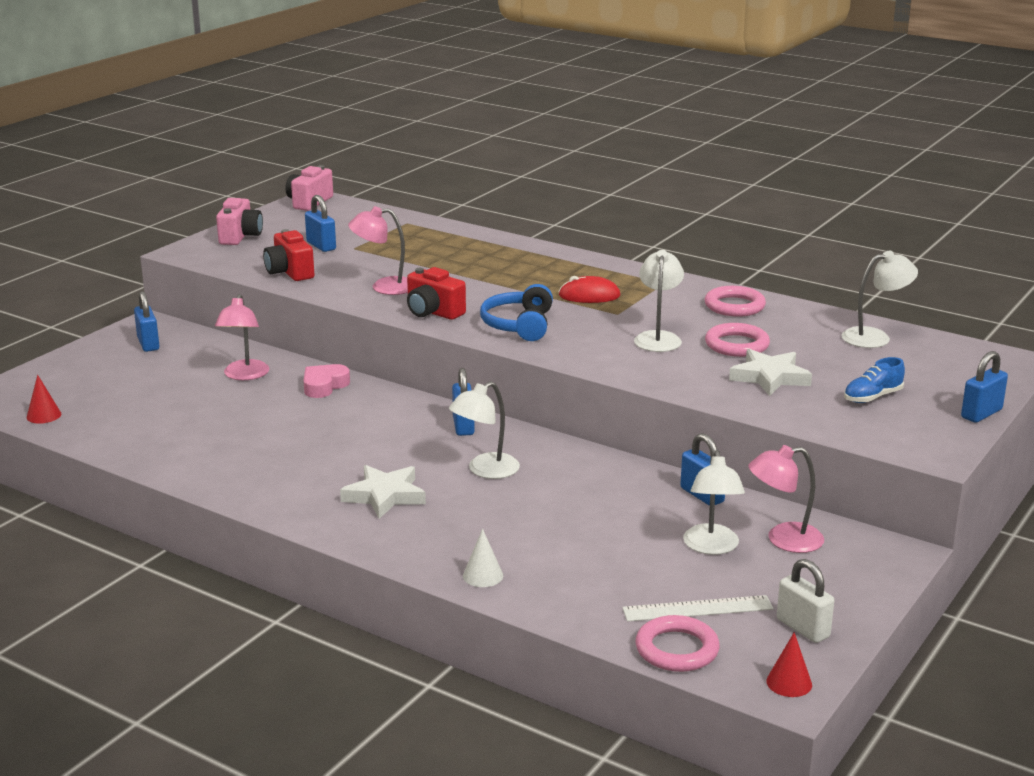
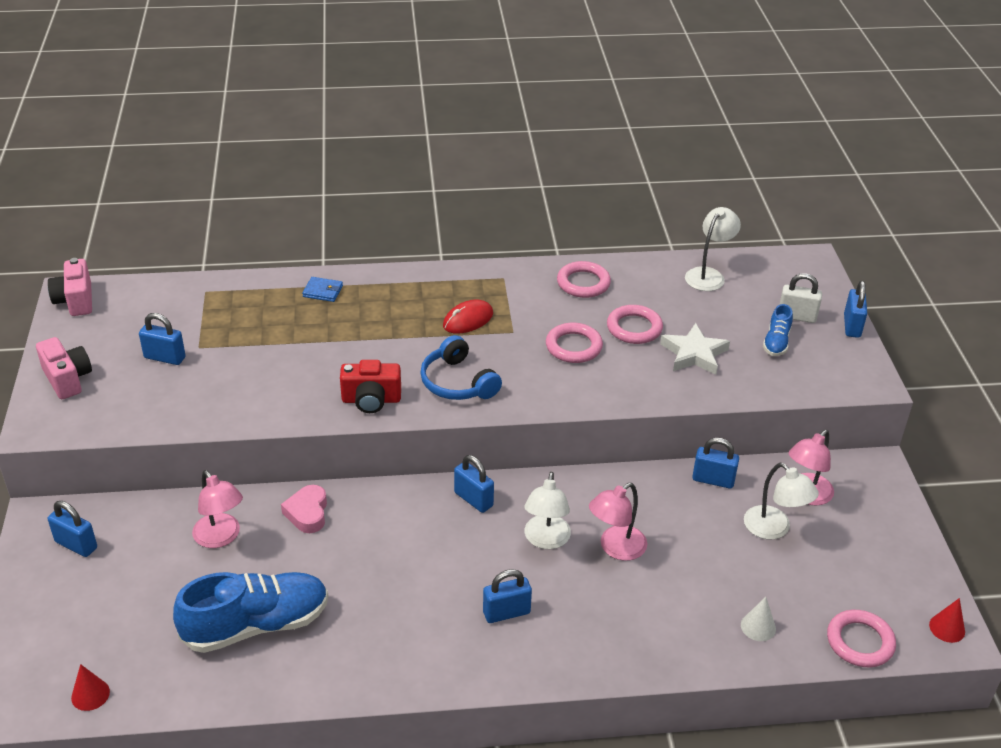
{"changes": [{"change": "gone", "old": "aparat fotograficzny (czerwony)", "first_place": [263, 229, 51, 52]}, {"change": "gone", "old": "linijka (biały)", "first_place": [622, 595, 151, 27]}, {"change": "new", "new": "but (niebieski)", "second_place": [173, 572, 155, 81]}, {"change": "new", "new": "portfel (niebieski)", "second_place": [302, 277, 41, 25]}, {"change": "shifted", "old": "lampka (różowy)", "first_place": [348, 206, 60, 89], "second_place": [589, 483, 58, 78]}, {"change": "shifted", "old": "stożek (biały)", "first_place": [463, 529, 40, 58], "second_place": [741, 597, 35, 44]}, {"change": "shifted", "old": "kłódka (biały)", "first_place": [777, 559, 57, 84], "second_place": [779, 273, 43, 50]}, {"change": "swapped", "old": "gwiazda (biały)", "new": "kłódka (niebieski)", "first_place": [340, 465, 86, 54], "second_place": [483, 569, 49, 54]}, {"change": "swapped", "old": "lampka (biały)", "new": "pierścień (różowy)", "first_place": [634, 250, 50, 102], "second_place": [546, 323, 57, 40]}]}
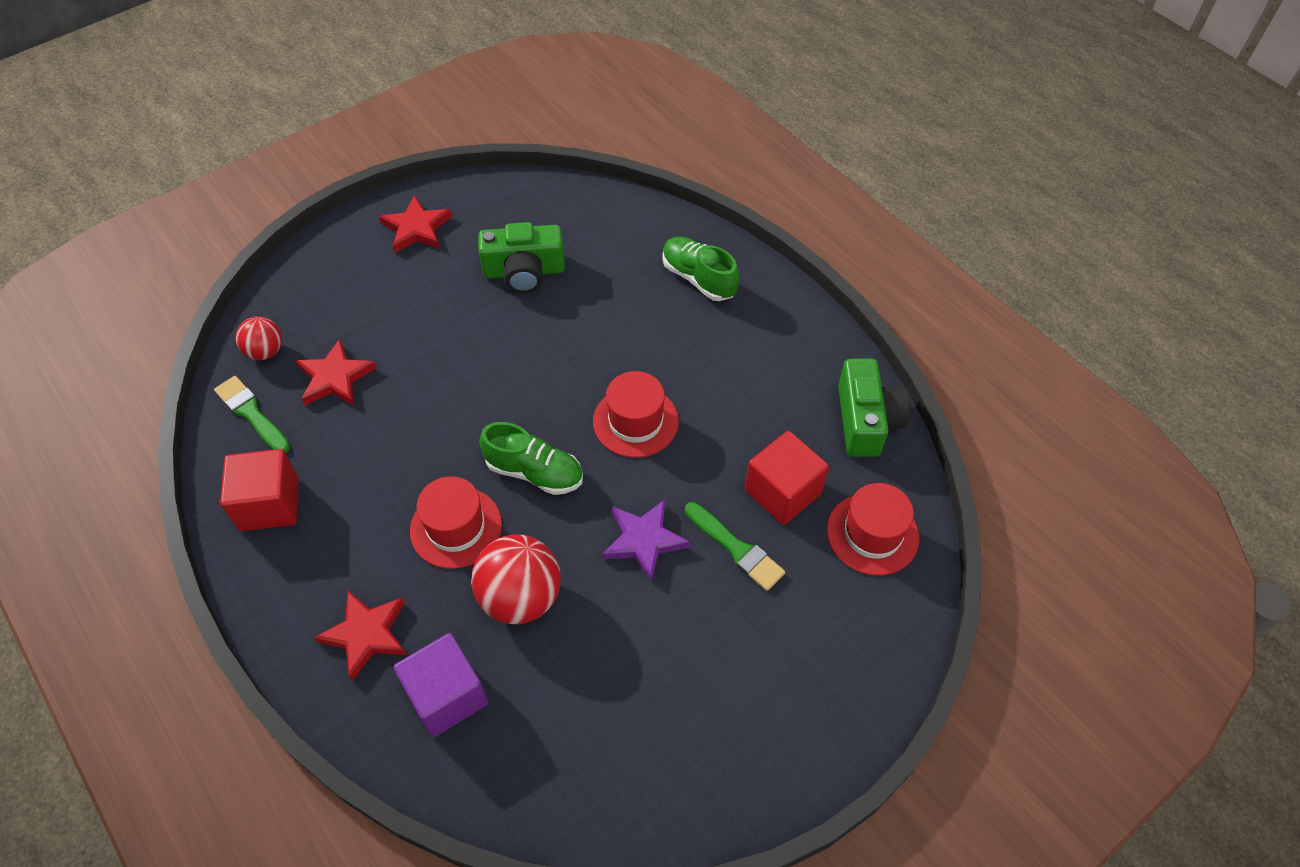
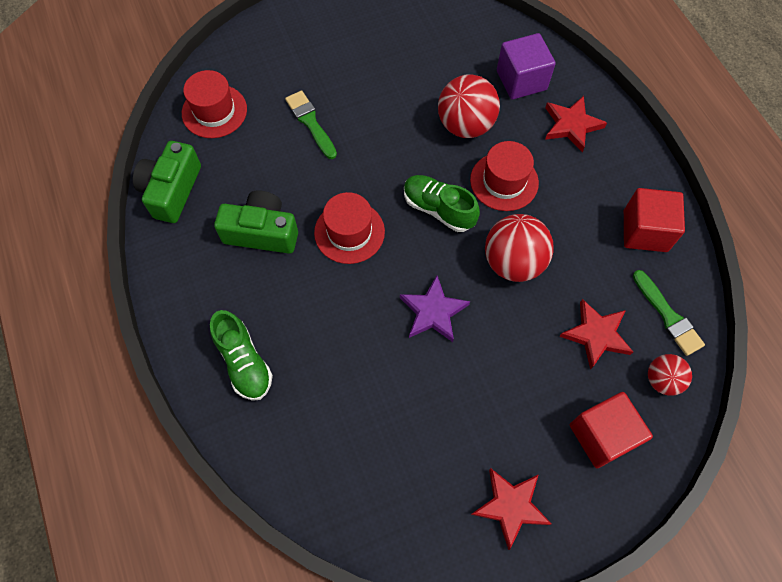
{"changes": [{"change": "new", "new": "piłka (czerwony)", "second_place": [485, 214, 69, 68]}, {"change": "shifted", "old": "aparat fotograficzny (zielony)", "first_place": [478, 222, 87, 71], "second_place": [214, 190, 84, 64]}, {"change": "shifted", "old": "gwiazda (fioletowy)", "first_place": [602, 500, 88, 82], "second_place": [400, 276, 70, 66]}, {"change": "shifted", "old": "sześcian (czerwony)", "first_place": [745, 431, 84, 94], "second_place": [570, 392, 83, 76]}]}
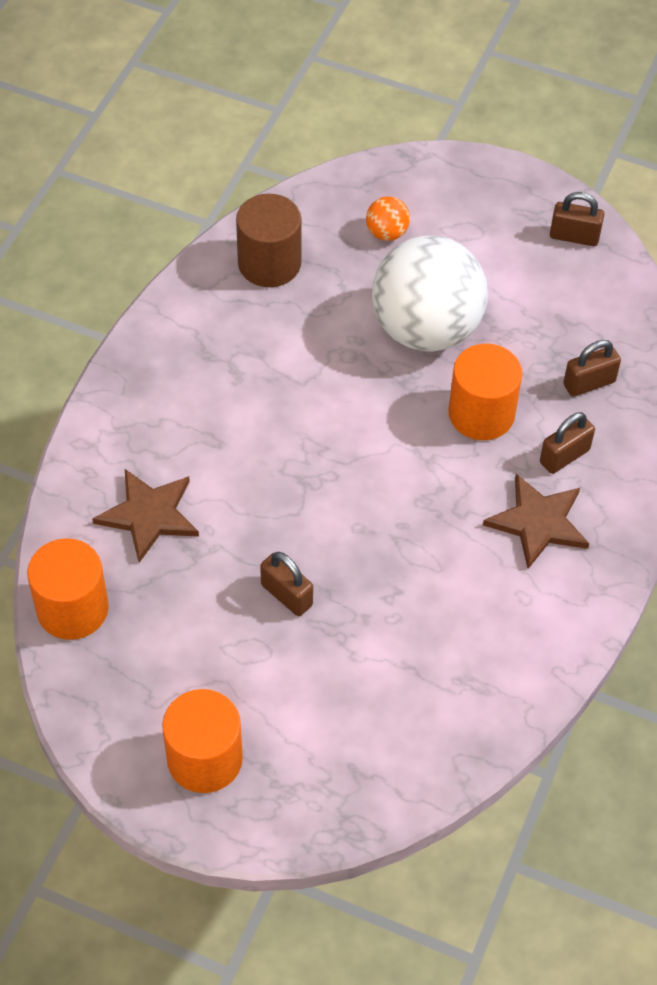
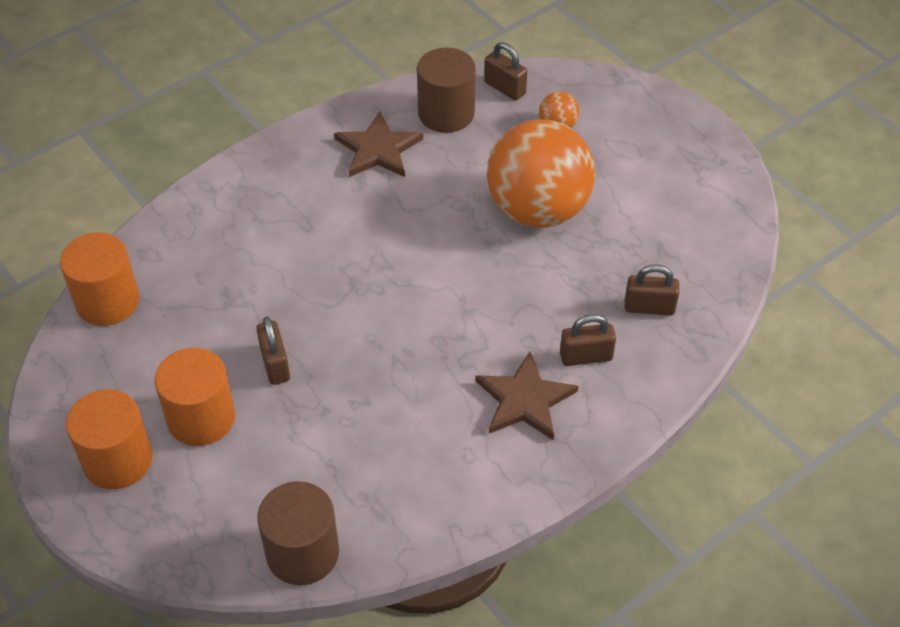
{"changes": [{"change": "new", "new": "walec (brązowy)", "second_place": [257, 481, 82, 104]}, {"change": "shifted", "old": "gwiazda (brązowy)", "first_place": [92, 469, 107, 94], "second_place": [334, 111, 89, 66]}, {"change": "shifted", "old": "walec (pomarańczowy)", "first_place": [448, 344, 74, 96], "second_place": [154, 348, 81, 98]}, {"change": "shifted", "old": "kłódka (brązowy)", "first_place": [550, 192, 54, 54], "second_place": [484, 42, 43, 59]}, {"change": "repainted", "old": "piłka (biały)", "new": "piłka (pomarańczowy)", "first_place": [372, 236, 116, 116], "second_place": [487, 119, 108, 109]}]}
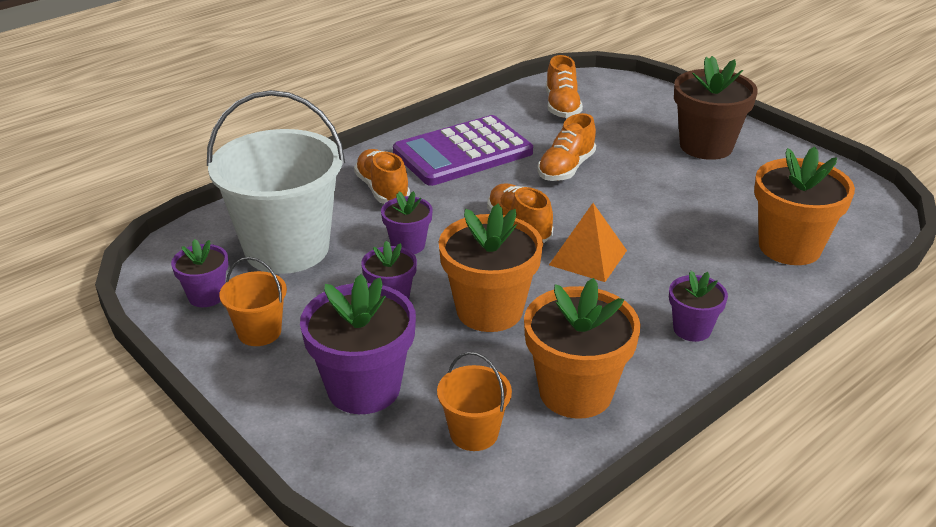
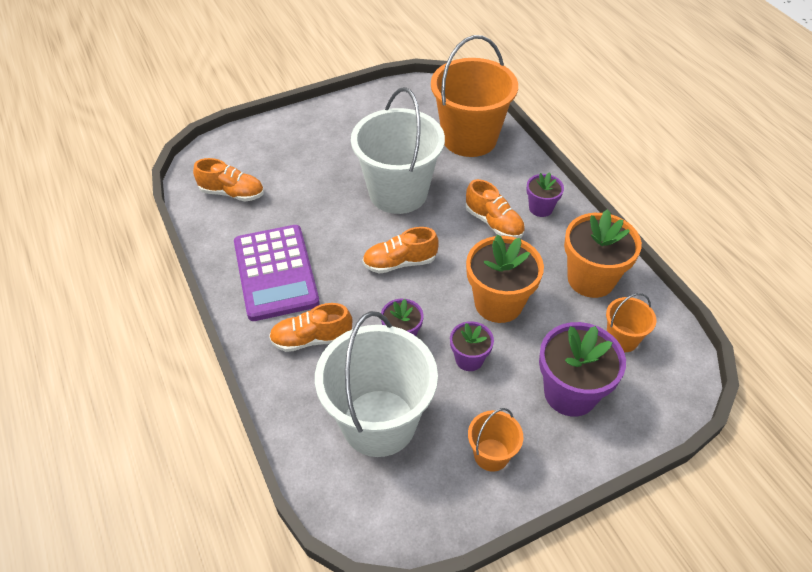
{"changes": [{"change": "gone", "old": "doniczka (fioletowy)", "first_place": [171, 239, 57, 68]}, {"change": "gone", "old": "piramida (pomarańczowy)", "first_place": [549, 203, 78, 79]}, {"change": "gone", "old": "doniczka (brązowy)", "first_place": [674, 56, 84, 104]}, {"change": "new", "new": "wiadro (biały)", "second_place": [351, 87, 94, 127]}, {"change": "shifted", "old": "but (pomarańczowy)", "first_place": [538, 113, 58, 68], "second_place": [465, 179, 60, 59]}, {"change": "swapped", "old": "doniczka (pomarańczowy)", "new": "wiadro (pomarańczowy)", "first_place": [754, 147, 101, 118], "second_place": [431, 35, 87, 122]}]}
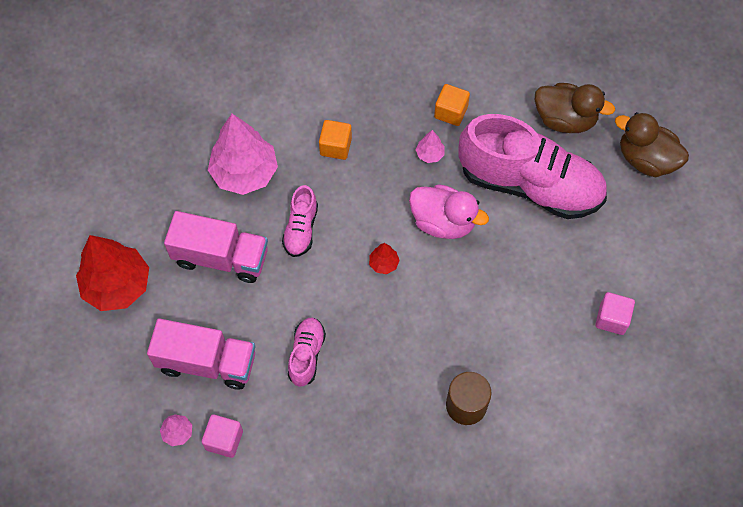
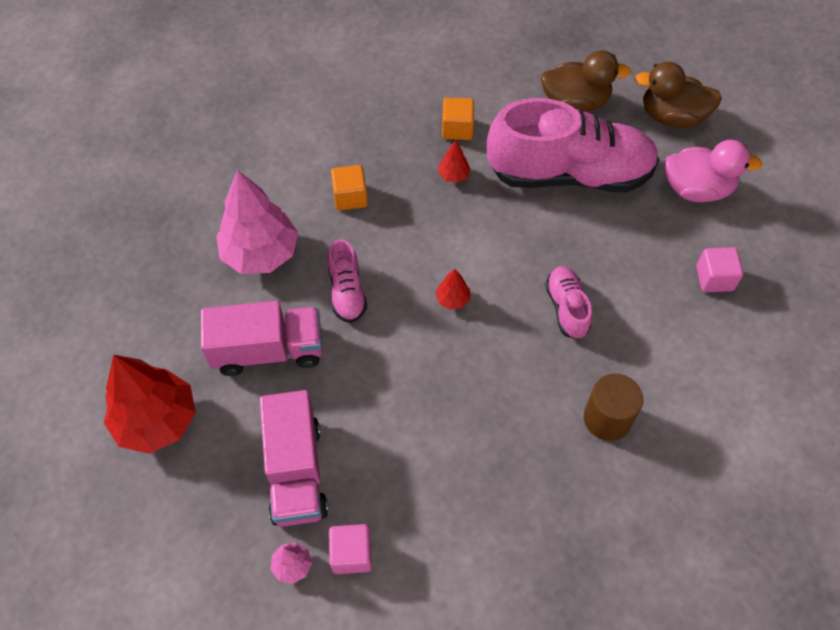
{"changes": [{"change": "shifted", "old": "but (różowy)", "first_place": [288, 318, 38, 69], "second_place": [545, 266, 47, 73]}, {"change": "shifted", "old": "kaczka (różowy)", "first_place": [409, 184, 80, 55], "second_place": [664, 140, 99, 62]}, {"change": "repainted", "old": "drzewko (różowy)", "new": "drzewko (czerwony)", "first_place": [416, 130, 29, 33], "second_place": [438, 140, 33, 43]}, {"change": "rotated", "old": "ciężarówka (różowy)", "first_place": [147, 318, 108, 71], "second_place": [260, 390, 68, 137], "degrees": 90}]}
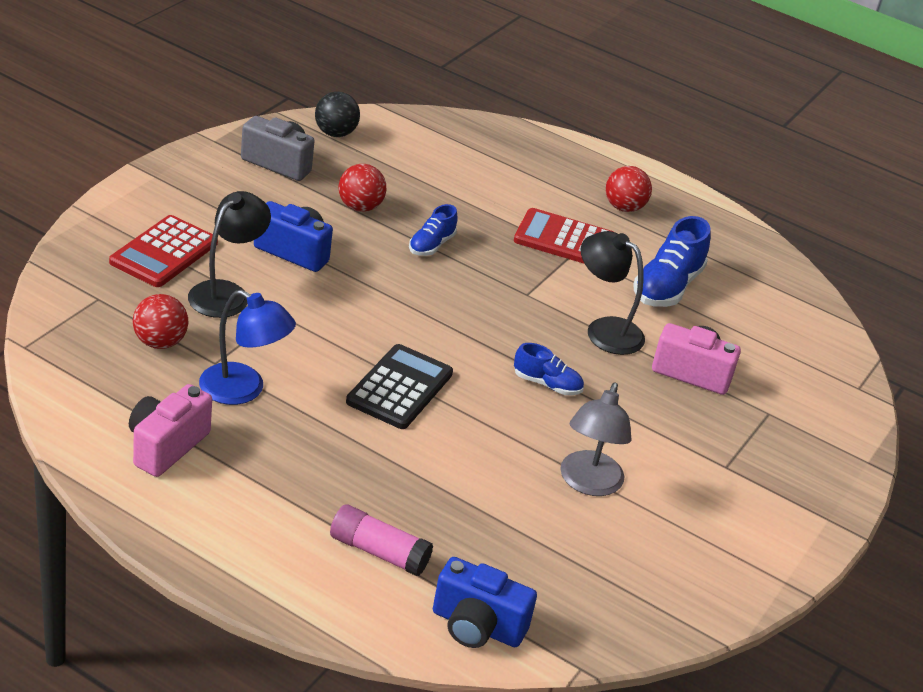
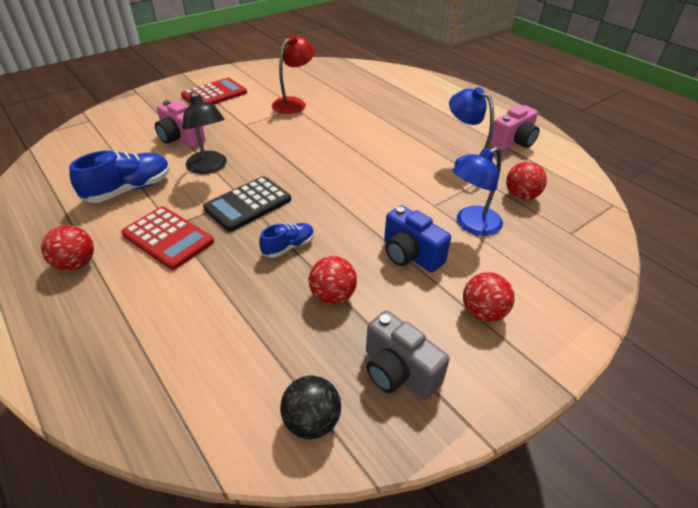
{"changes": [{"change": "gone", "old": "klej w sztyfcie (różowy)", "first_place": [330, 504, 103, 72]}, {"change": "gone", "old": "aparat fotograficzny (niebieski)", "first_place": [433, 557, 104, 91]}, {"change": "gone", "old": "but (niebieski)", "first_place": [514, 343, 70, 52]}, {"change": "new", "new": "piłka (czerwony)", "second_place": [463, 272, 52, 50]}, {"change": "shifted", "old": "kalkulator (czerwony)", "first_place": [109, 215, 109, 72], "second_place": [181, 78, 66, 27]}, {"change": "shifted", "old": "kalkulator (czarny)", "first_place": [346, 344, 107, 85], "second_place": [203, 176, 88, 56]}, {"change": "repainted", "old": "lampka (czarny)", "new": "lampka (niebieski)", "first_place": [188, 191, 83, 127], "second_place": [452, 146, 51, 90]}, {"change": "repainted", "old": "lampka (szary)", "new": "lampka (czerwony)", "first_place": [560, 383, 71, 113], "second_place": [272, 34, 43, 80]}]}
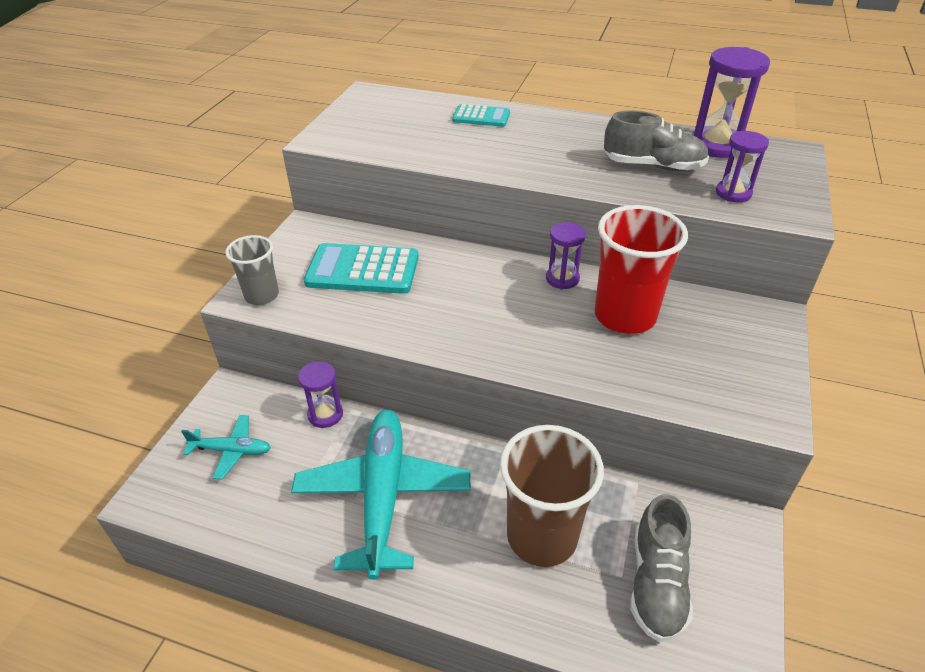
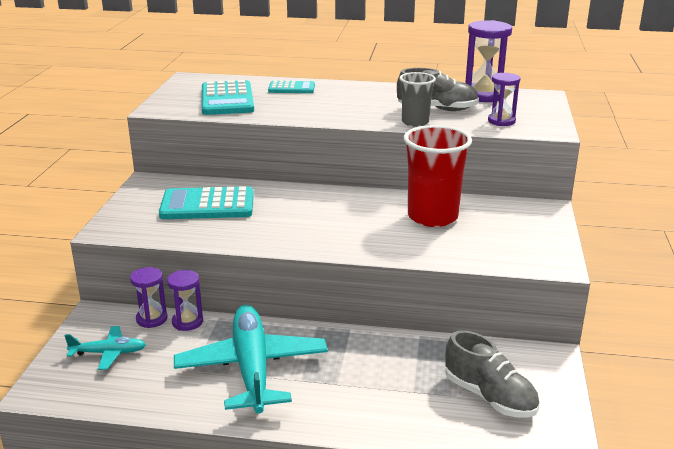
{"changes": [{"change": "gone", "old": "szklanka (brązowy)", "first_place": [500, 425, 104, 142]}, {"change": "new", "new": "kalkulator (turkusowy)", "second_place": [202, 80, 52, 35]}, {"change": "shifted", "old": "szklanka (szary)", "first_place": [225, 235, 54, 70], "second_place": [399, 72, 37, 55]}, {"change": "shifted", "old": "klepsydra (fioletowy)", "first_place": [546, 222, 40, 67], "second_place": [130, 267, 38, 61]}, {"change": "rotated", "old": "but (szary)", "first_place": [630, 494, 63, 148], "second_place": [445, 330, 94, 88], "degrees": -45}]}
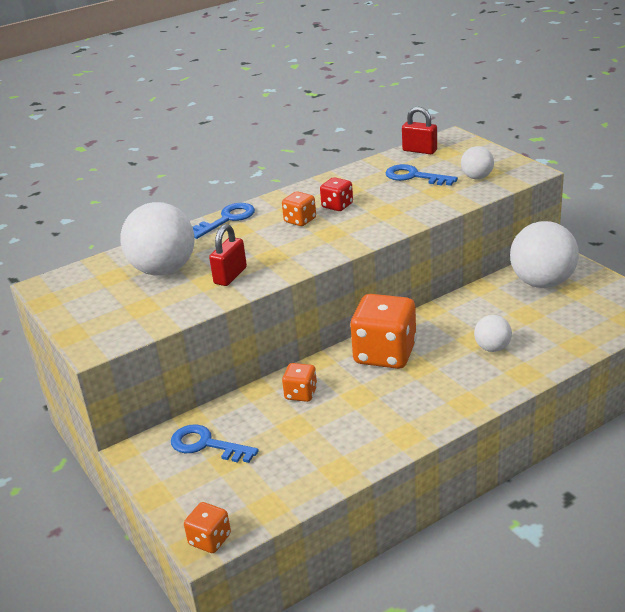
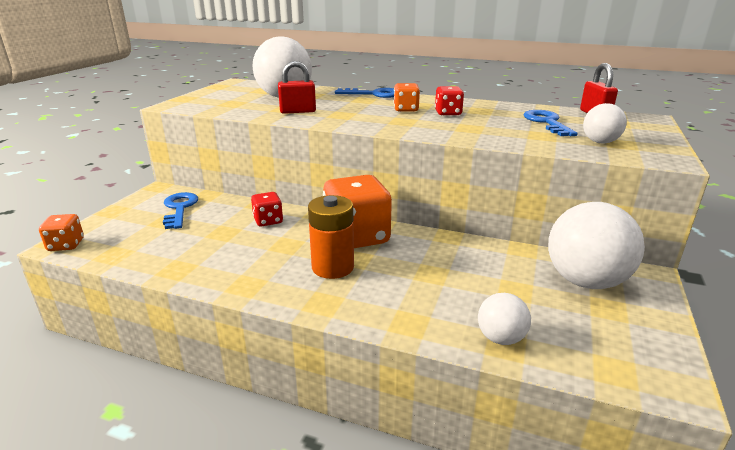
{"changes": [{"change": "new", "new": "bateria (pomarańczowy)", "second_place": [308, 195, 46, 84]}, {"change": "shifted", "old": "piłka (biały)", "first_place": [474, 315, 38, 37], "second_place": [478, 293, 53, 52]}, {"change": "repainted", "old": "kostka do gry (pomarańczowy)", "new": "kostka do gry (czerwony)", "first_place": [282, 363, 35, 39], "second_place": [251, 192, 32, 35]}]}
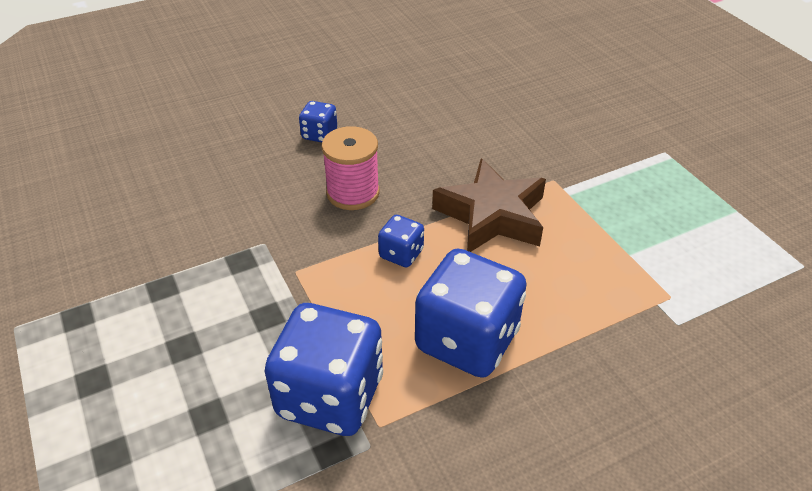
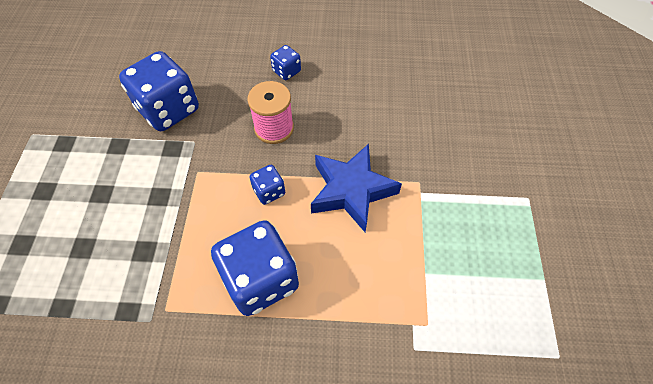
{"changes": [{"change": "shifted", "old": "kostka do gry (niebieski)", "first_place": [265, 303, 118, 133], "second_place": [119, 51, 80, 80]}, {"change": "repainted", "old": "gwiazda (brązowy)", "new": "gwiazda (niebieski)", "first_place": [432, 159, 114, 93], "second_place": [311, 144, 91, 88]}]}
